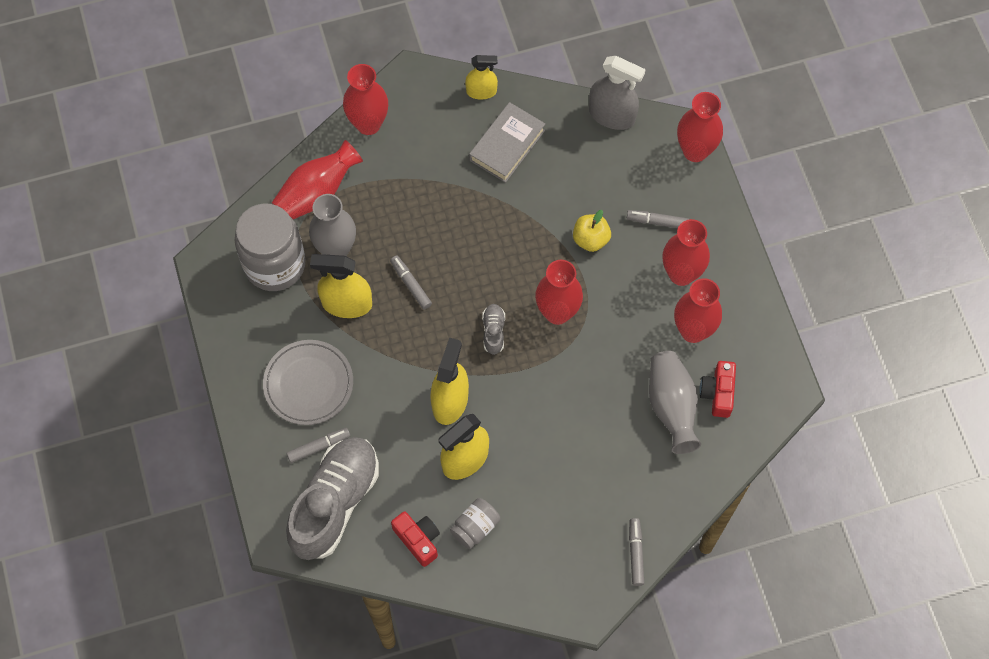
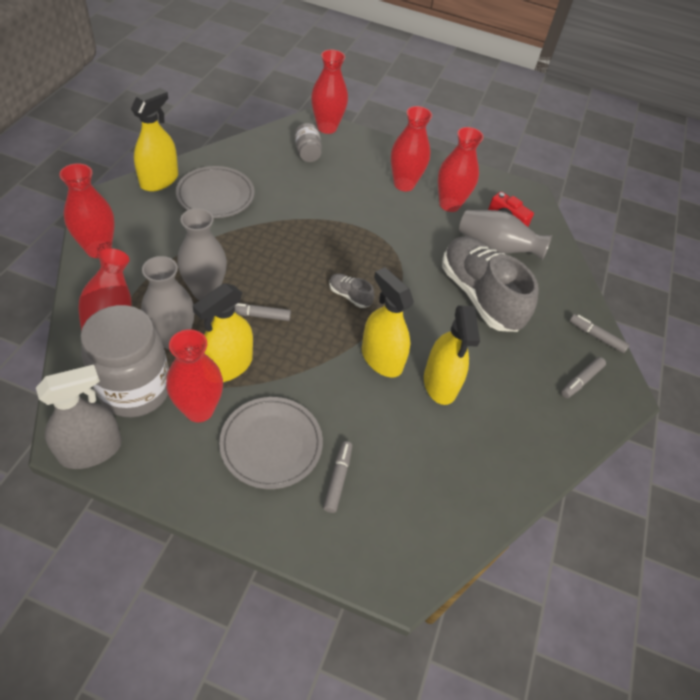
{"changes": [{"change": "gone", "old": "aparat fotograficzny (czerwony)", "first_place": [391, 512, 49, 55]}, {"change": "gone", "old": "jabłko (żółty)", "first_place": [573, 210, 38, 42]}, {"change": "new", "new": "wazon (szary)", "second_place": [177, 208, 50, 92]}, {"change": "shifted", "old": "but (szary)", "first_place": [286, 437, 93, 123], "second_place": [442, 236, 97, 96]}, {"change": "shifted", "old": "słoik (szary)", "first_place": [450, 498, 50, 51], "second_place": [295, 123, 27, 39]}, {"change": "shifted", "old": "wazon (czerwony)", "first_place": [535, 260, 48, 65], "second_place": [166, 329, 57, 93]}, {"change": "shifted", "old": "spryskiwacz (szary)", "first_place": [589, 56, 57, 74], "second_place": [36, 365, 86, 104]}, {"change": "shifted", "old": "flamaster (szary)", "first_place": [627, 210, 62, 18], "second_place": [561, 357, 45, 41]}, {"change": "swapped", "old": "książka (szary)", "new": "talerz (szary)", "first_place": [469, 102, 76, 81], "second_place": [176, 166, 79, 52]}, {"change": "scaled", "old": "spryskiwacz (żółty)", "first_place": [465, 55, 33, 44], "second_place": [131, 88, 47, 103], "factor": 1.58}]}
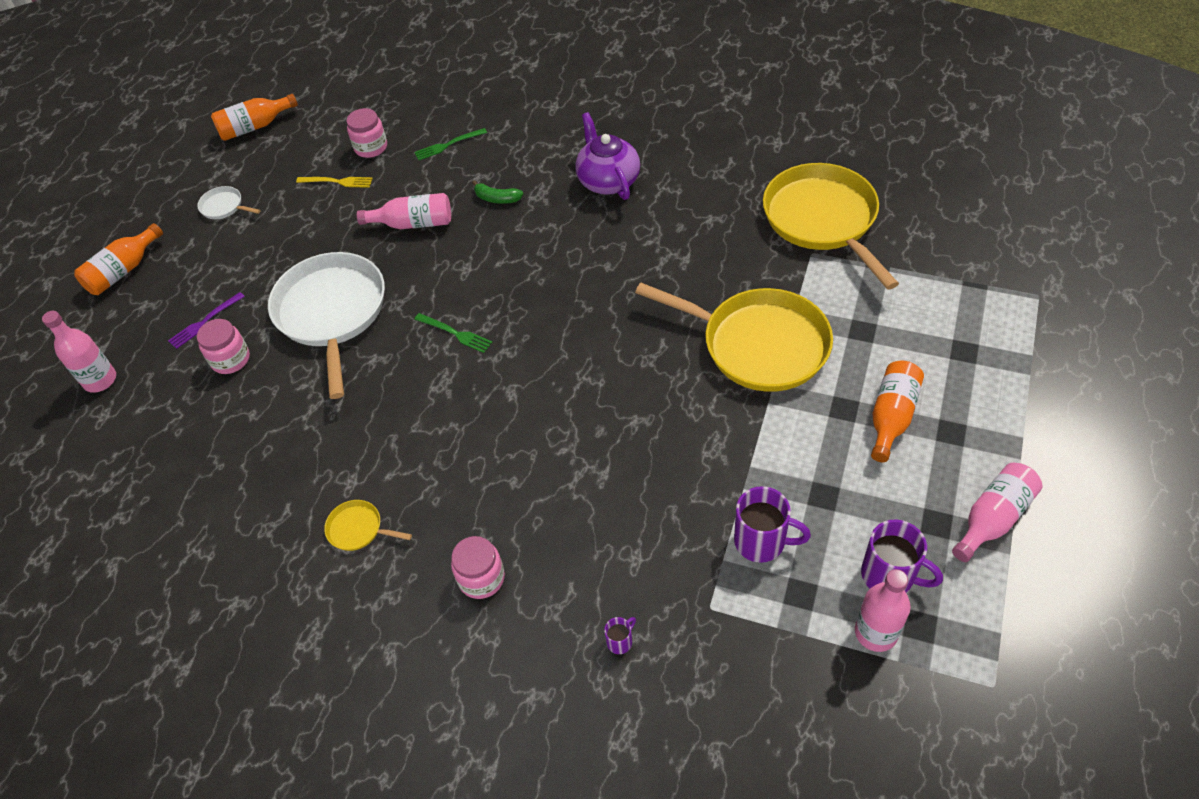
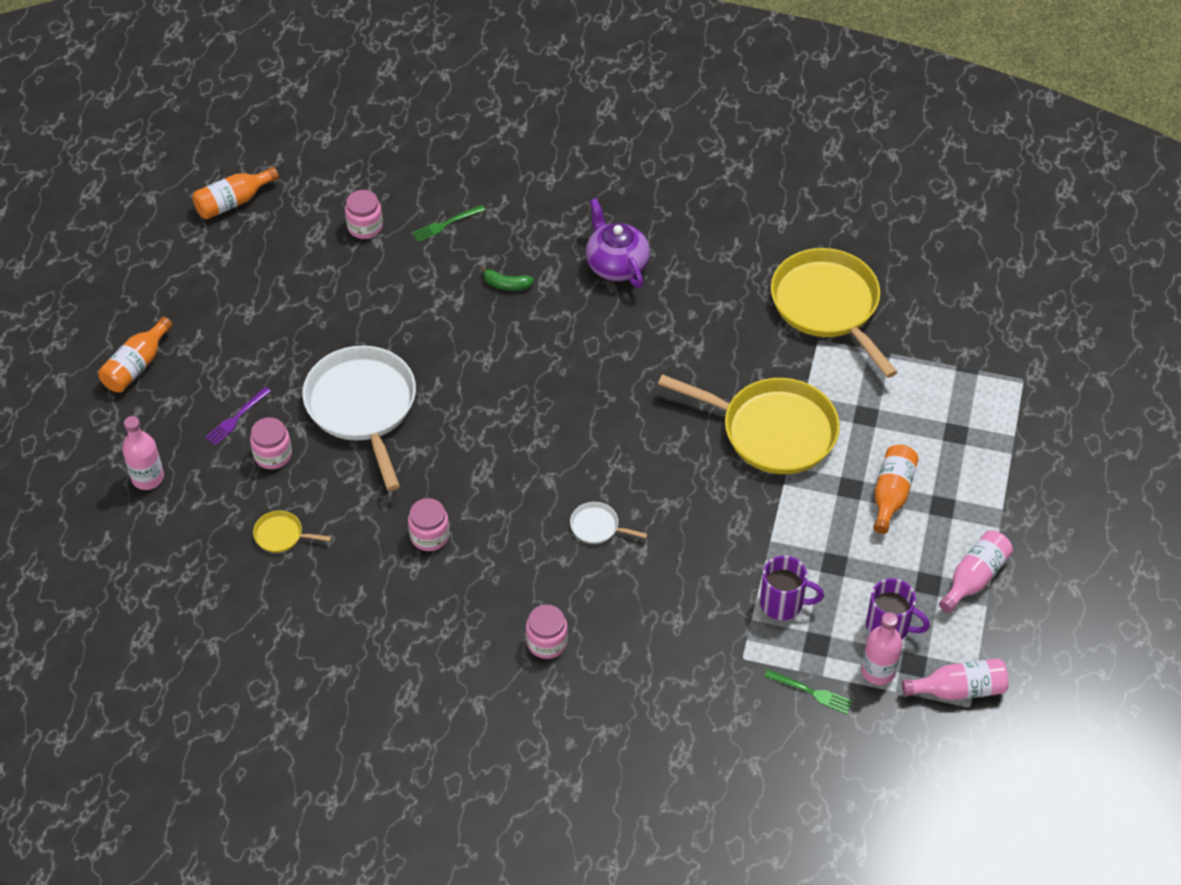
{"changes": [{"change": "gone", "old": "widelec (żółty)", "first_place": [296, 177, 77, 11]}, {"change": "gone", "old": "kubek (fioletowy)", "first_place": [604, 617, 32, 37]}, {"change": "new", "new": "słoik (różowy)", "second_place": [408, 498, 41, 53]}, {"change": "shifted", "old": "patelnia (biały)", "first_place": [197, 186, 64, 33], "second_place": [570, 502, 78, 42]}, {"change": "shifted", "old": "patelnia (żółty)", "first_place": [324, 500, 88, 51], "second_place": [253, 510, 79, 43]}, {"change": "shifted", "old": "butelka (różowy)", "first_place": [357, 193, 94, 36], "second_place": [902, 658, 107, 42]}, {"change": "shifted", "old": "widelec (zielony)", "first_place": [414, 313, 79, 40], "second_place": [764, 669, 89, 45]}]}
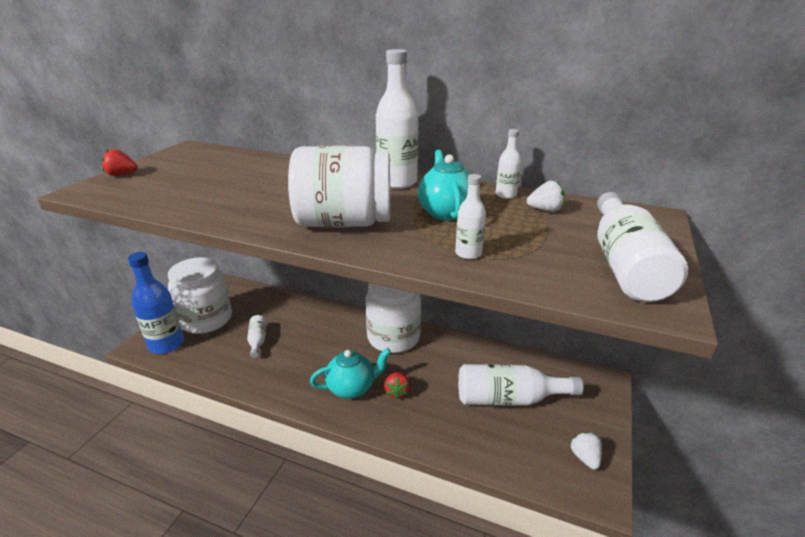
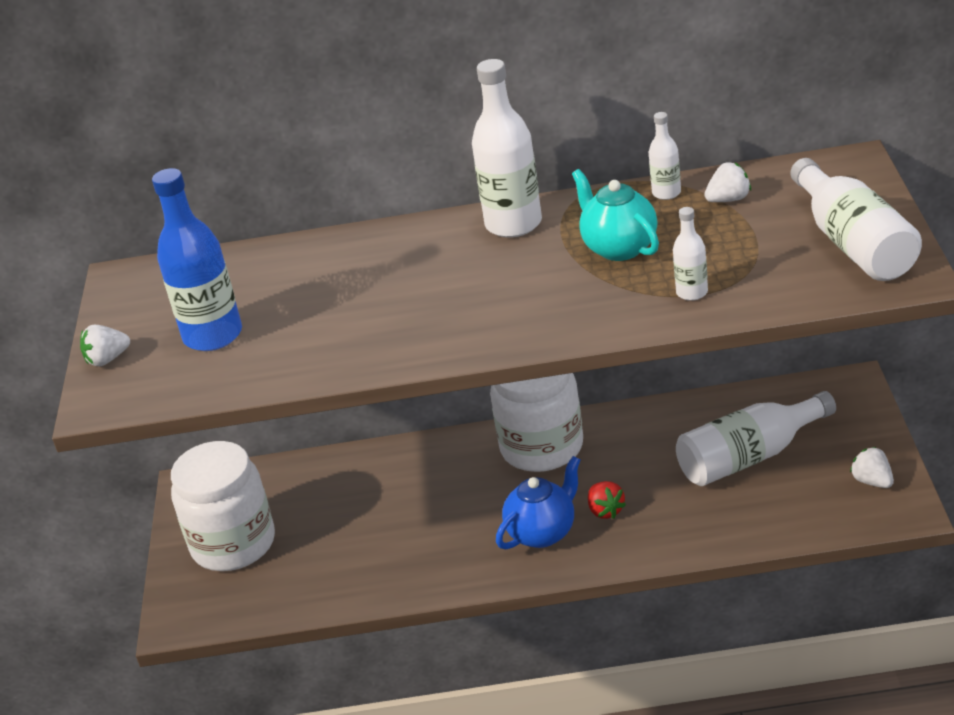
{"changes": [{"change": "gone", "old": "butelka (biały)", "first_place": [247, 315, 20, 43]}, {"change": "gone", "old": "słoik (biały)", "first_place": [288, 146, 102, 81]}, {"change": "shifted", "old": "butelka (niebieski)", "first_place": [128, 252, 56, 102], "second_place": [152, 168, 90, 183]}, {"change": "repainted", "old": "truskawka (czerwony)", "new": "truskawka (biały)", "first_place": [102, 149, 35, 27], "second_place": [80, 325, 50, 41]}, {"change": "repainted", "old": "imbryk (turkusowy)", "new": "imbryk (niebieski)", "first_place": [310, 348, 81, 51], "second_place": [496, 456, 85, 94]}]}
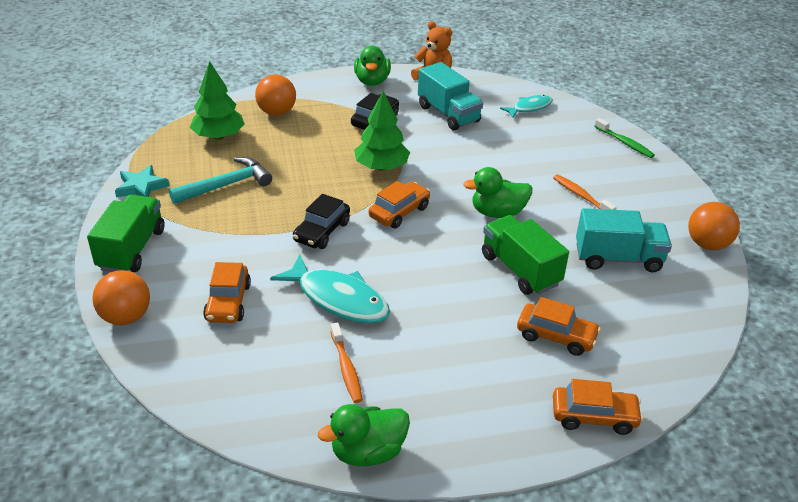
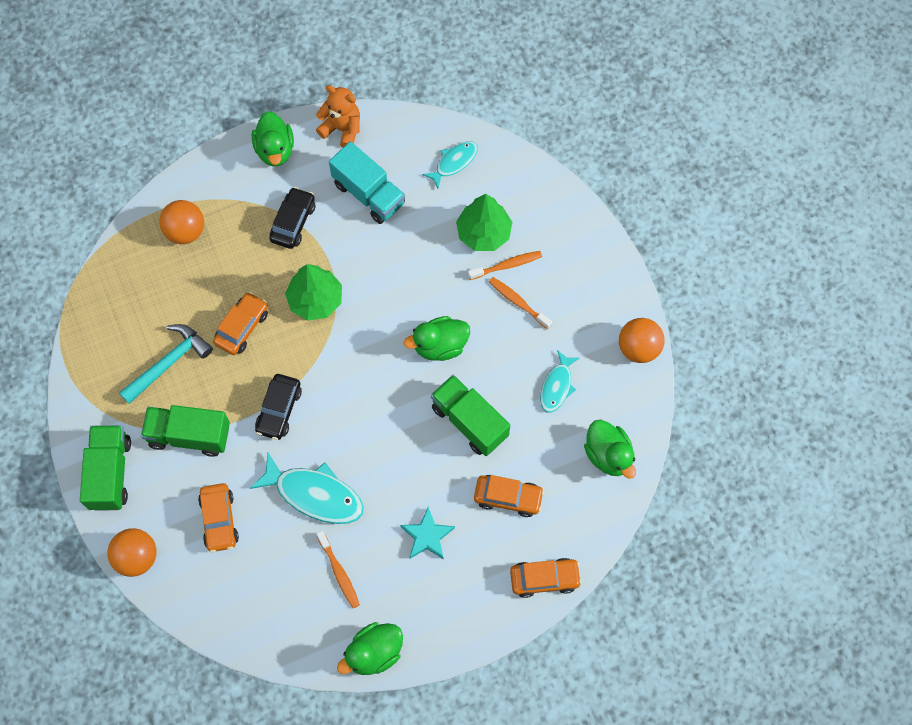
{"changes": [{"change": "gone", "old": "szczoteczka do zębów (zielony)", "first_place": [594, 118, 61, 40]}, {"change": "new", "new": "ciężarówka (zielony)", "second_place": [141, 405, 89, 52]}, {"change": "new", "new": "szczoteczka do zębów (pomarańczowy)", "second_place": [468, 251, 74, 29]}, {"change": "new", "new": "kaczka (zielony)", "second_place": [584, 420, 52, 59]}, {"change": "shifted", "old": "gwiazda (turkusowy)", "first_place": [115, 165, 55, 33], "second_place": [400, 507, 55, 53]}, {"change": "shifted", "old": "drzewko (zielony)", "first_place": [190, 61, 55, 78], "second_place": [456, 194, 56, 57]}, {"change": "shifted", "old": "samochód (pomarańczowy)", "first_place": [369, 181, 61, 47], "second_place": [213, 292, 55, 63]}, {"change": "swapped", "old": "ciężarówka (turkusowy)", "new": "ryba (turkusowy)", "first_place": [576, 208, 96, 64], "second_place": [540, 350, 39, 63]}]}
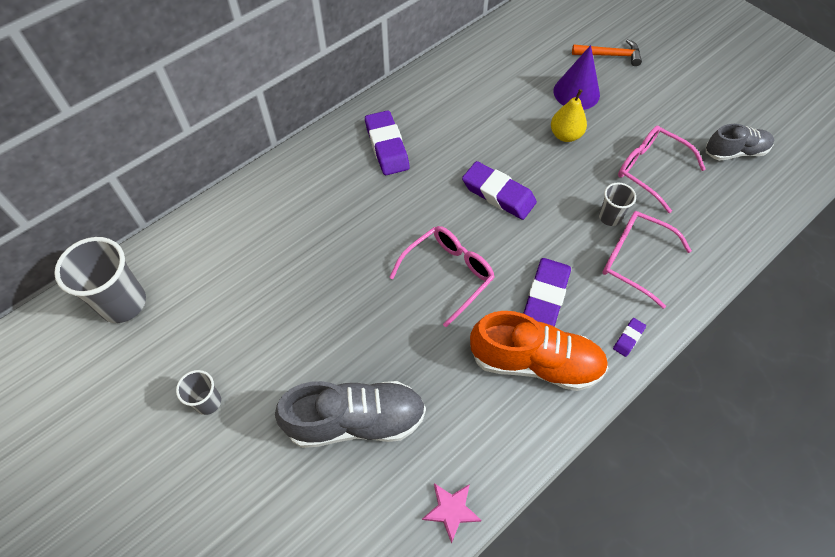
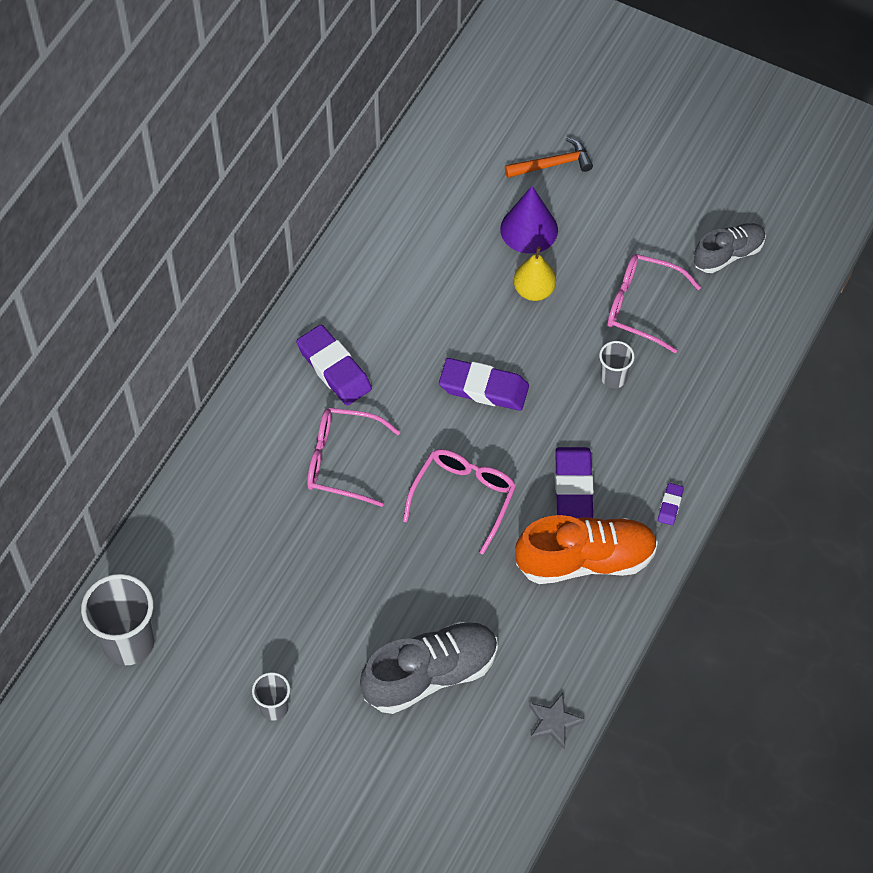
{"changes": [{"change": "shifted", "old": "okulary (różowy)", "first_place": [602, 211, 90, 98], "second_place": [307, 408, 93, 99]}, {"change": "repainted", "old": "gwiazda (różowy)", "new": "gwiazda (szary)", "first_place": [422, 483, 60, 61], "second_place": [529, 693, 56, 57]}]}
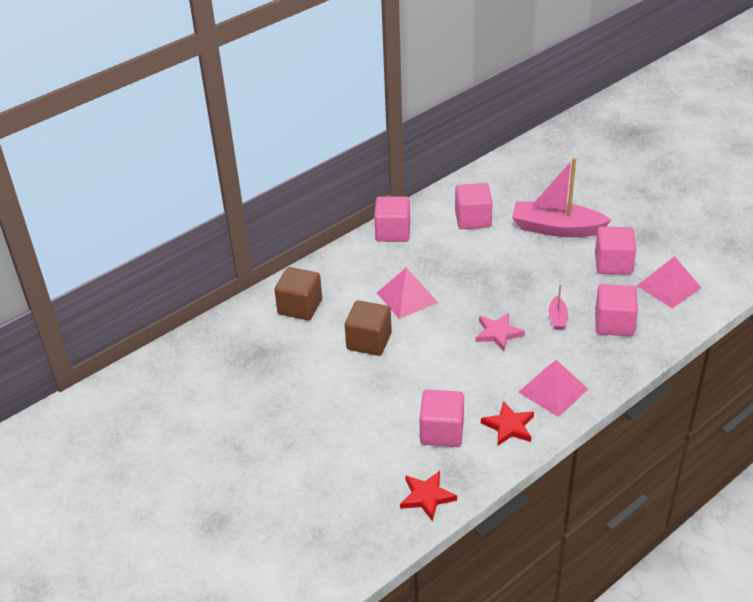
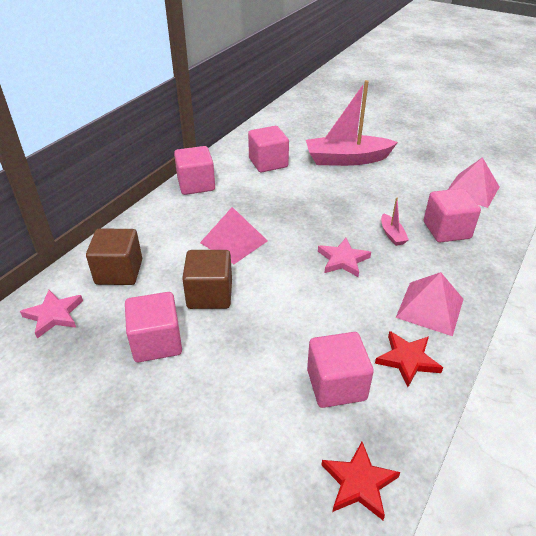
{"changes": [{"change": "new", "new": "gwiazda (różowy)", "second_place": [20, 290, 63, 48]}, {"change": "shifted", "old": "sześcian (różowy)", "first_place": [595, 227, 41, 48], "second_place": [125, 292, 57, 70]}]}
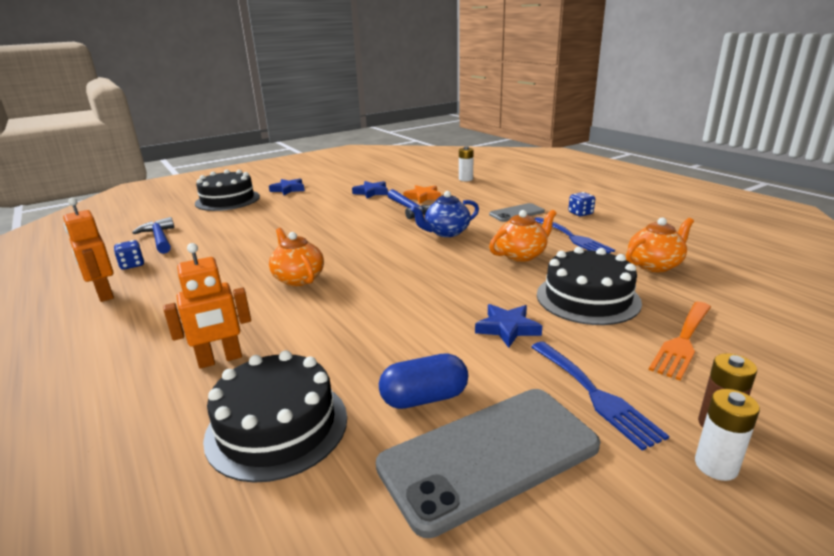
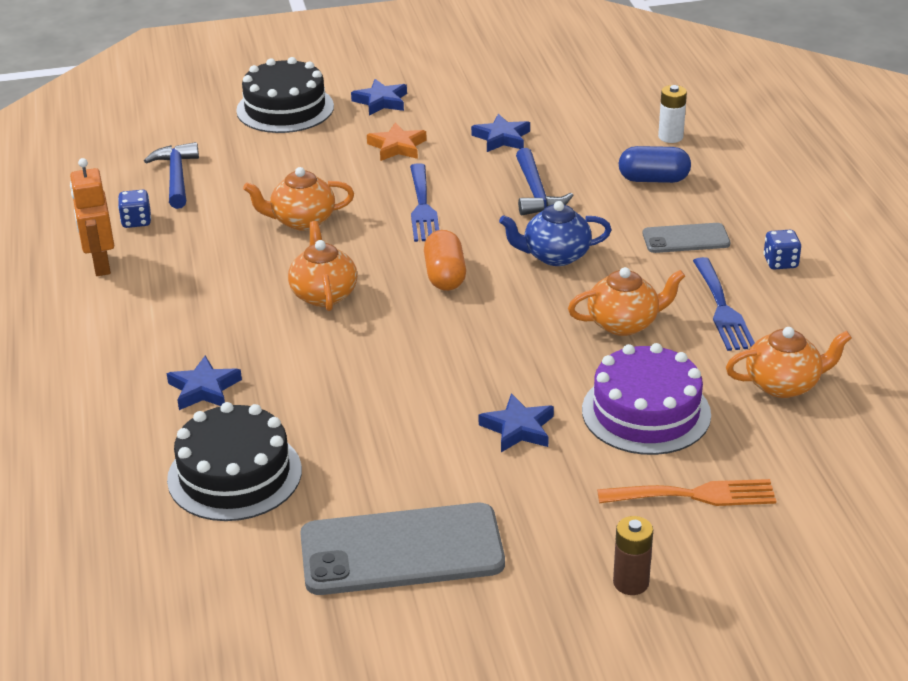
{"changes": [{"change": "gone", "old": "bateria (biały)", "first_place": [695, 389, 65, 92]}, {"change": "new", "new": "imbryk (pomarańczowy)", "second_place": [243, 167, 111, 64]}, {"change": "new", "new": "kapsułka (pomarańczowy)", "second_place": [424, 230, 42, 61]}, {"change": "shifted", "old": "kapsułka (niebieski)", "first_place": [379, 353, 89, 56], "second_place": [618, 146, 73, 37]}, {"change": "shifted", "old": "gwiazda (pomarańczowy)", "first_place": [403, 185, 38, 19], "second_place": [367, 122, 60, 39]}, {"change": "shifted", "old": "widelec (niebieski)", "first_place": [531, 341, 138, 110], "second_place": [410, 163, 29, 79]}, {"change": "swapped", "old": "robot (pomarańczowy)", "new": "gwiazda (niebieski)", "first_place": [163, 243, 88, 126], "second_place": [167, 355, 75, 55]}, {"change": "repainted", "old": "tort (czarny)", "new": "tort (fioletowy)", "first_place": [537, 247, 105, 78], "second_place": [582, 343, 129, 112]}, {"change": "rotated", "old": "widelec (pomarańczowy)", "first_place": [649, 302, 62, 79], "second_place": [597, 479, 179, 27], "degrees": -150}]}
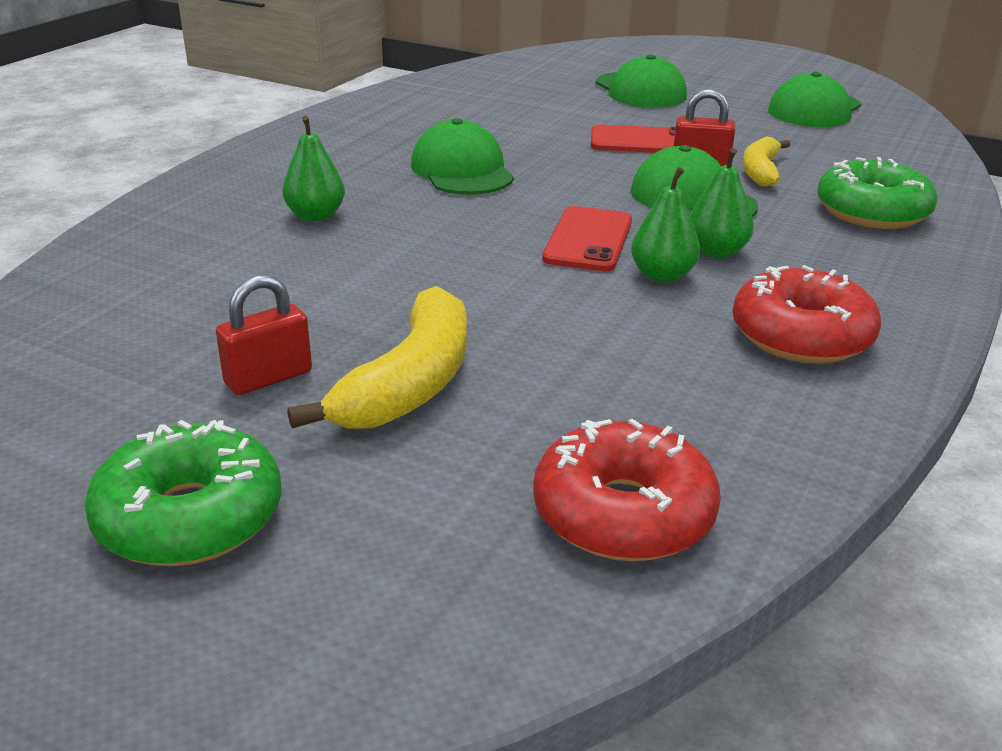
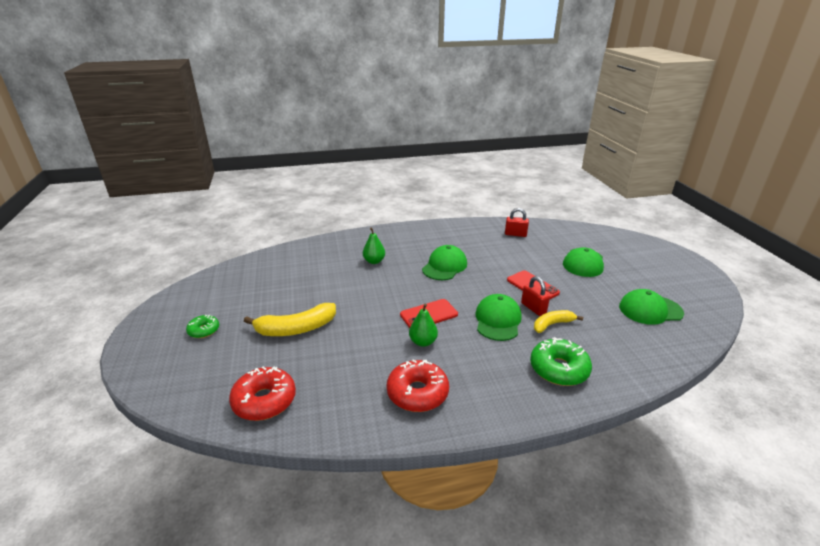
{"changes": [{"change": "gone", "old": "gruszka (zielony)", "first_place": [690, 148, 64, 110]}, {"change": "shifted", "old": "kłódka (czerwony)", "first_place": [216, 275, 96, 120], "second_place": [505, 208, 24, 29]}, {"change": "scaled", "old": "donut (zielony)", "first_place": [84, 420, 197, 146], "second_place": [186, 315, 33, 23], "factor": 0.58}]}
